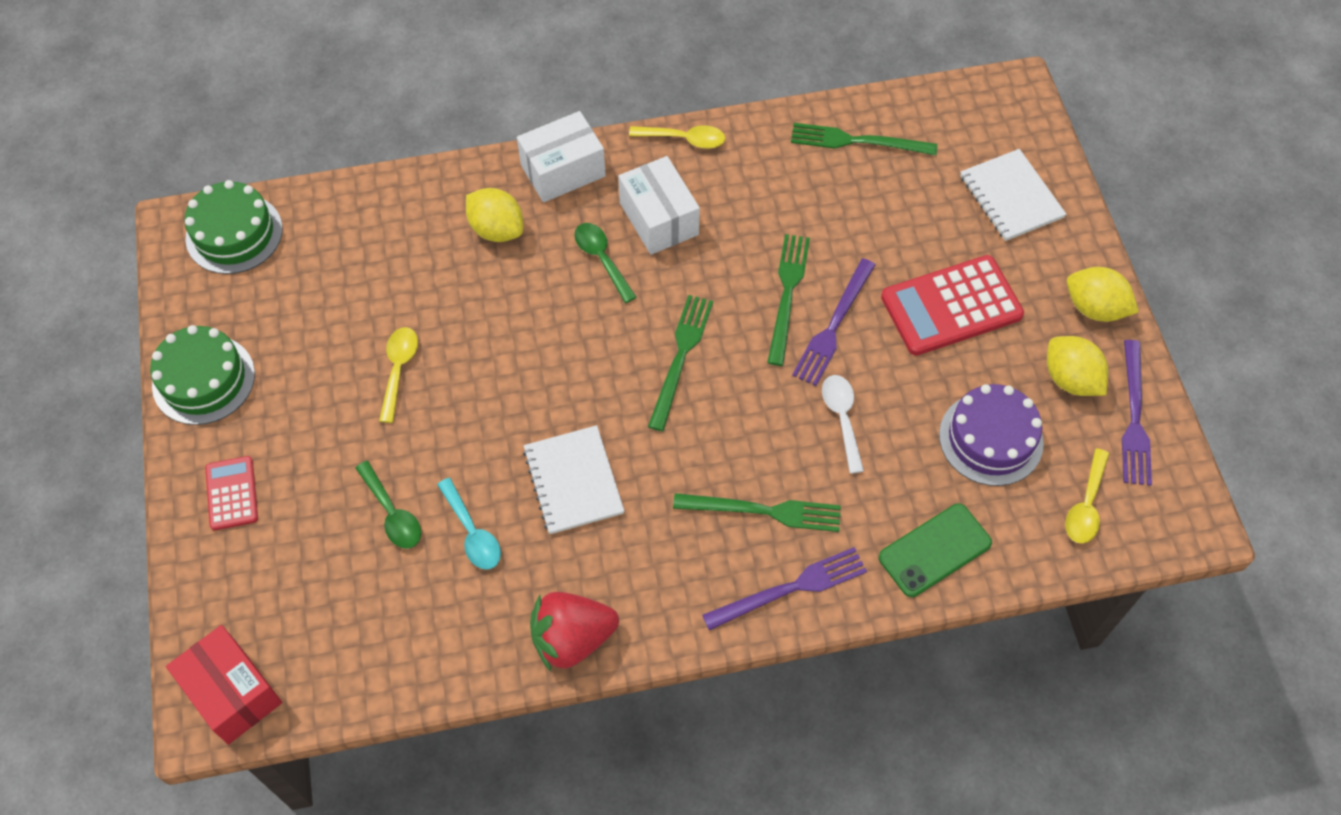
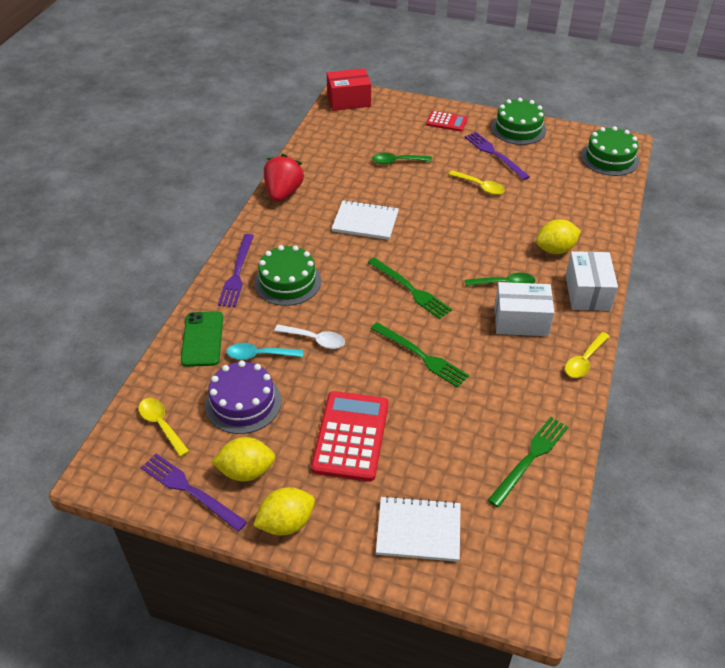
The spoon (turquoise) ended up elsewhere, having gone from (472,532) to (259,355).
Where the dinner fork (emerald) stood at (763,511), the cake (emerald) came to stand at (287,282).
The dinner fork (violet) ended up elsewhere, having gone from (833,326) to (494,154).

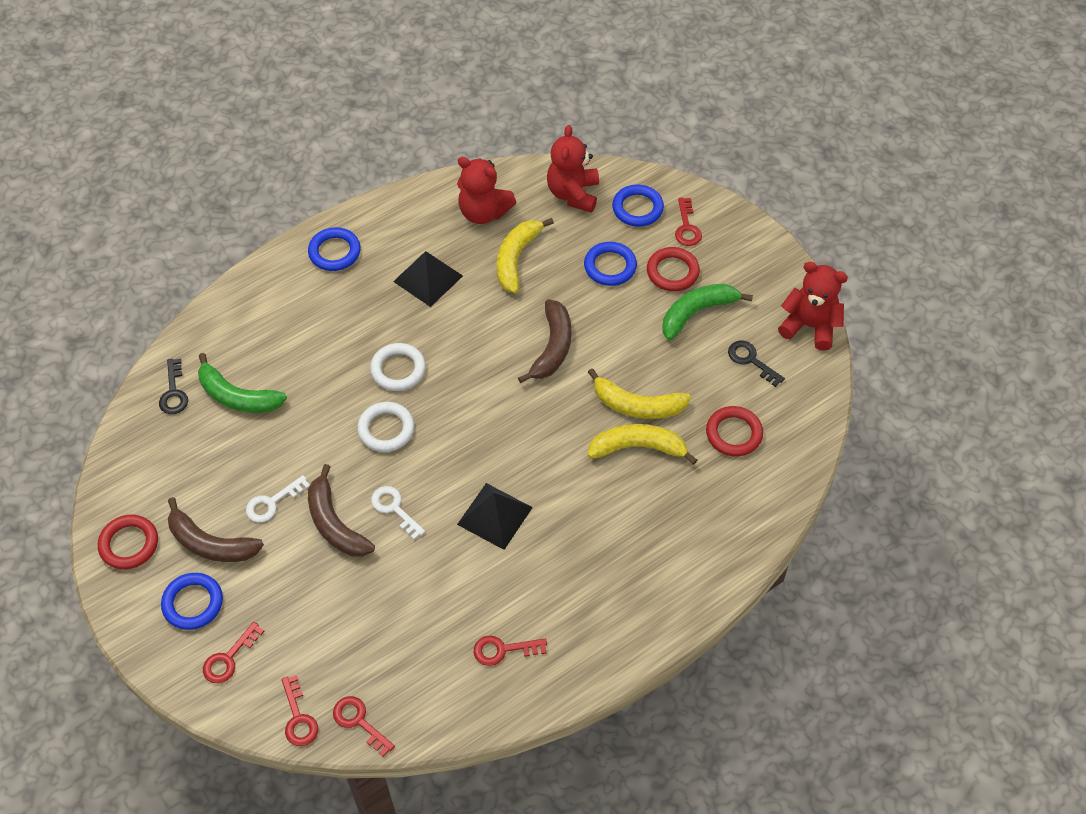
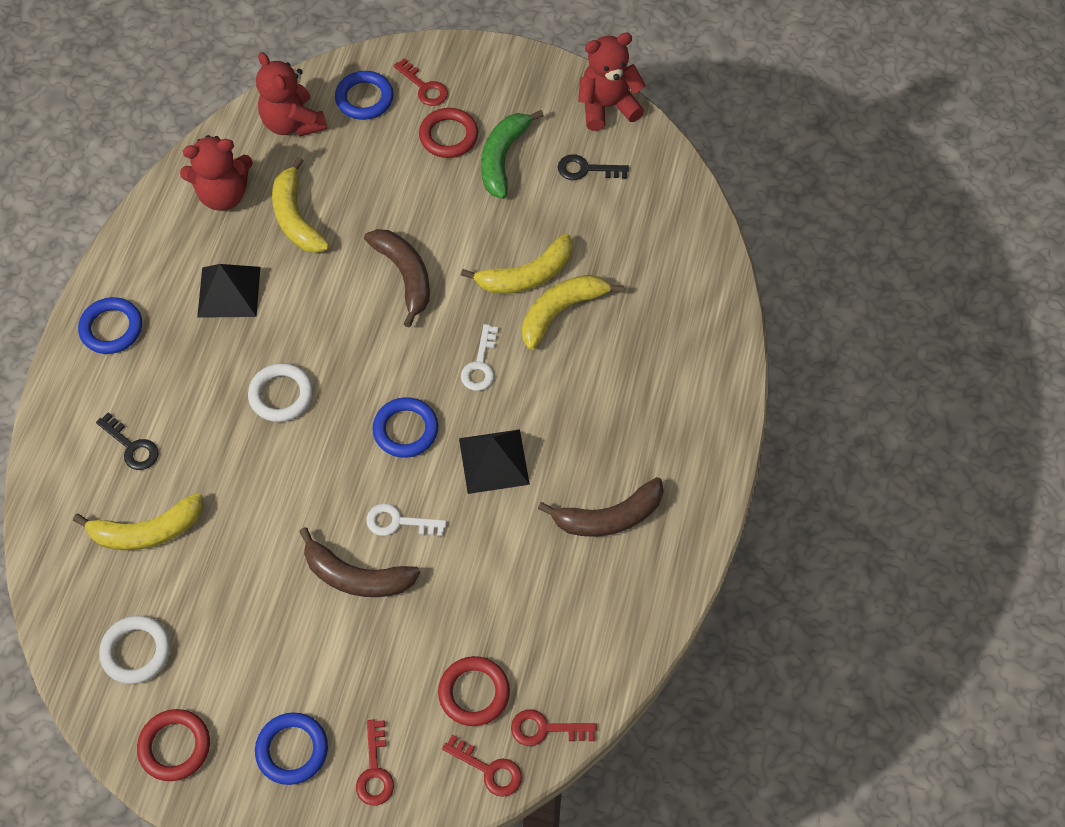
The key (ebony) ended up elsewhere, having gone from (174,392) to (132,446).
The banana fruit (russet) ended up elsewhere, having gone from (210,543) to (609,517).
What was the banana fruit (emerald) at (237,396) turned into the banana fruit (bright yellow) at (147,531).
The key (snow-white) ended up elsewhere, having gone from (272,502) to (480,365).
The hoop (snow-white) ended up elsewhere, having gone from (386,429) to (136,651).
The second view lost the key (crimson) at (503,650).
The hoop (royal blue) ended up elsewhere, having gone from (610,266) to (405,430).
The hoop (crimson) ended up elsewhere, having gone from (733,434) to (474,693).

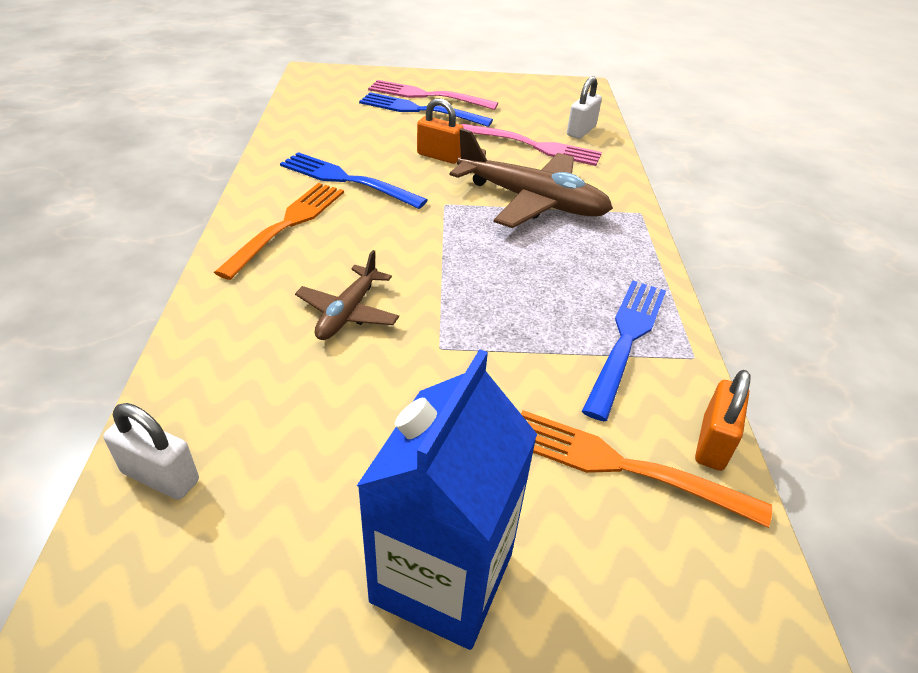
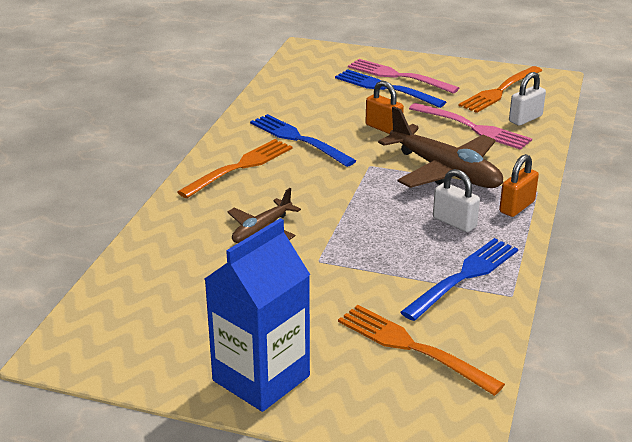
The lock (snow-white) ended up elsewhere, having gone from (160,477) to (454,222).
The lock (bright orange) ended up elsewhere, having gone from (712,443) to (517,207).
The second view gained the dinner fork (bright orange) at (500,91).

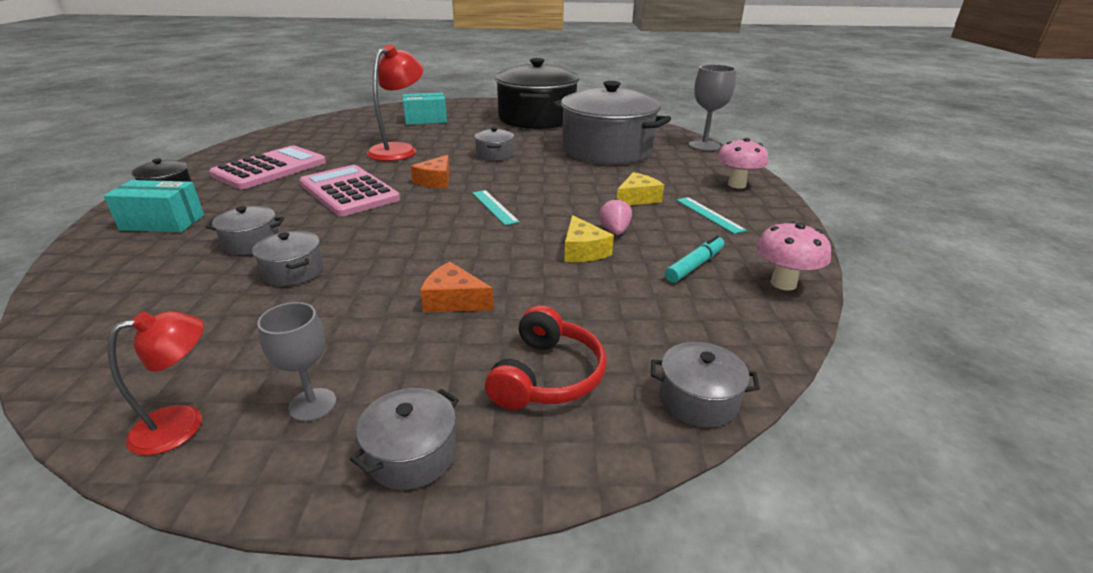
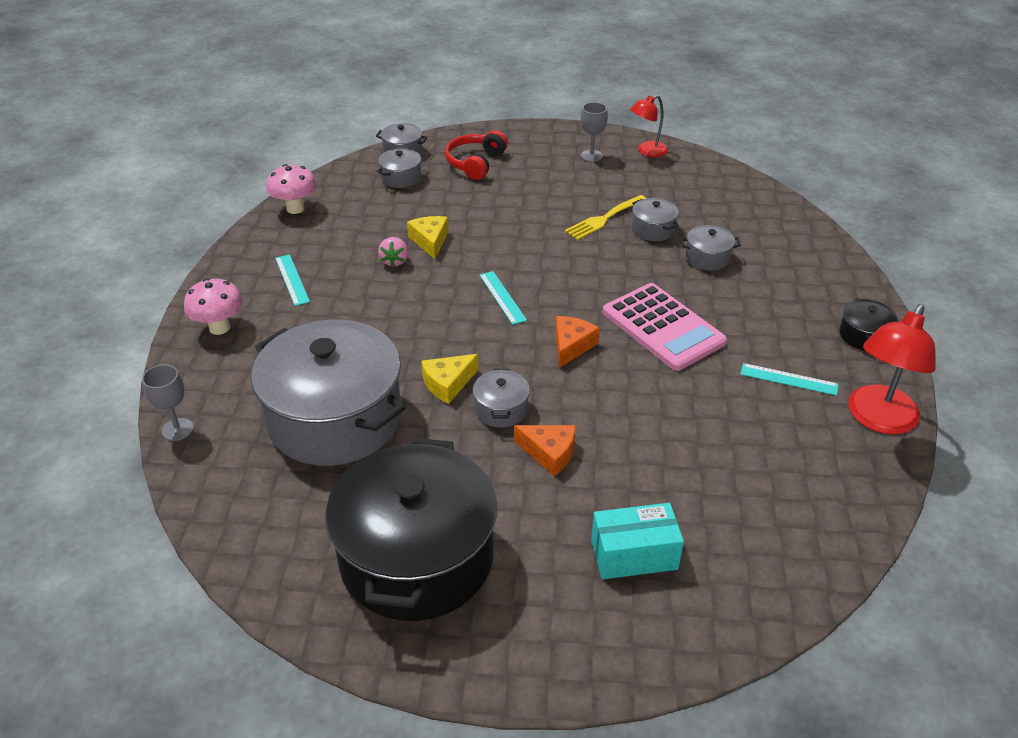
The second view lost the box (turquoise) at (162,222).
Where the pocket calculator (pink) stood at (270,169), the measuring stick (turquoise) came to stand at (789,379).
The pot (ash-grey) ended up elsewhere, having gone from (412,454) to (401,177).
The desk lamp (crimson) ended up elsewhere, having gone from (399,150) to (878,419).
The piece of cheese (bright orange) ended up elsewhere, having gone from (454,300) to (549,453).
The piece of cheese (bright yellow) ended up elsewhere, having gone from (637,198) to (448,384).
The second view lost the marker pen (turquoise) at (694,265).
The size of the wine glass (ash-grey) at (704,146) changed by a factor of 0.64.
The second view gained the dinner fork (bright yellow) at (604,219).

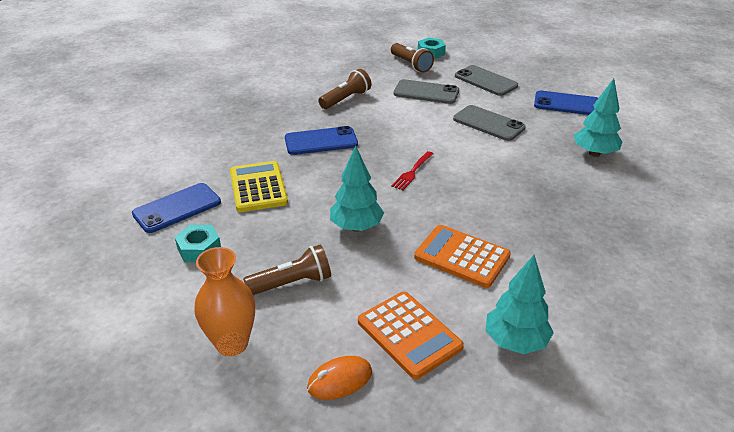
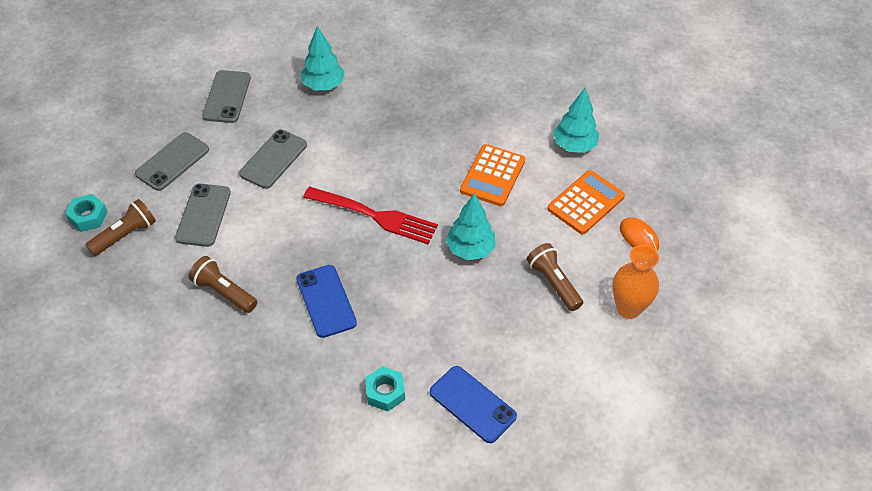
The nut (turquoise) ended up elsewhere, having gone from (199,249) to (385,392).
The second view lost the pocket calculator (bright yellow) at (258,187).
The size of the dinner fork (crimson) at (412,172) changed by a factor of 1.94.
What was the smartphone (royal blue) at (567,104) turned into the smartphone (ash-grey) at (227,97).

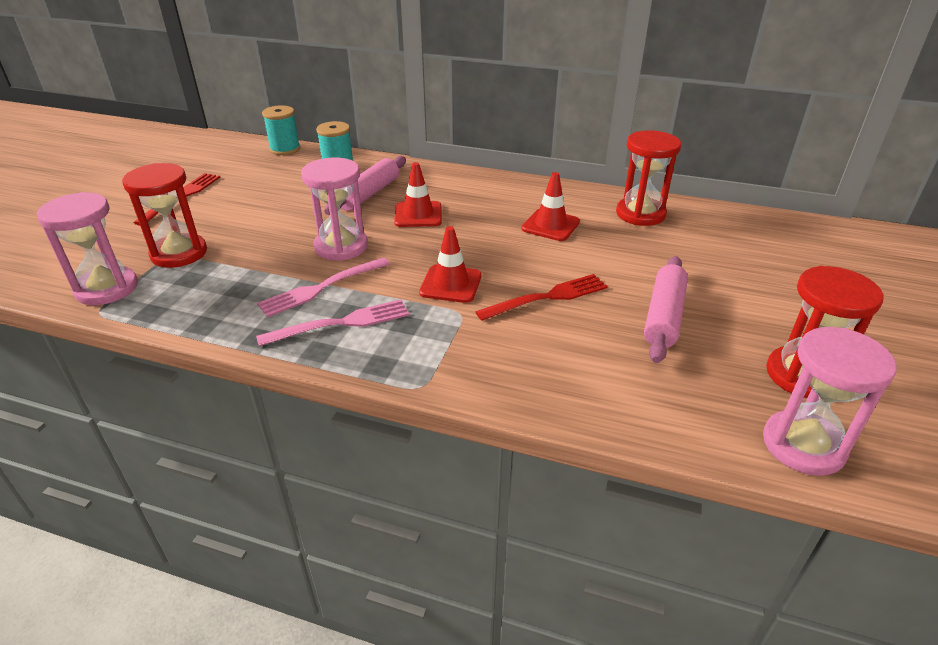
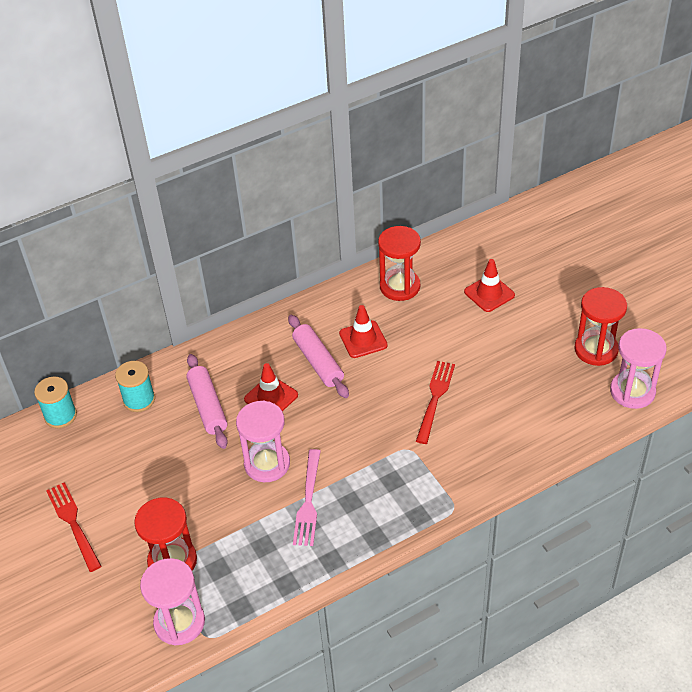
The second view lost the dinner fork (pink) at (341,323).
The road cone (crimson) ended up elsewhere, having gone from (451,284) to (489,293).
The dough roller (pink) ended up elsewhere, having gone from (663,316) to (318,362).

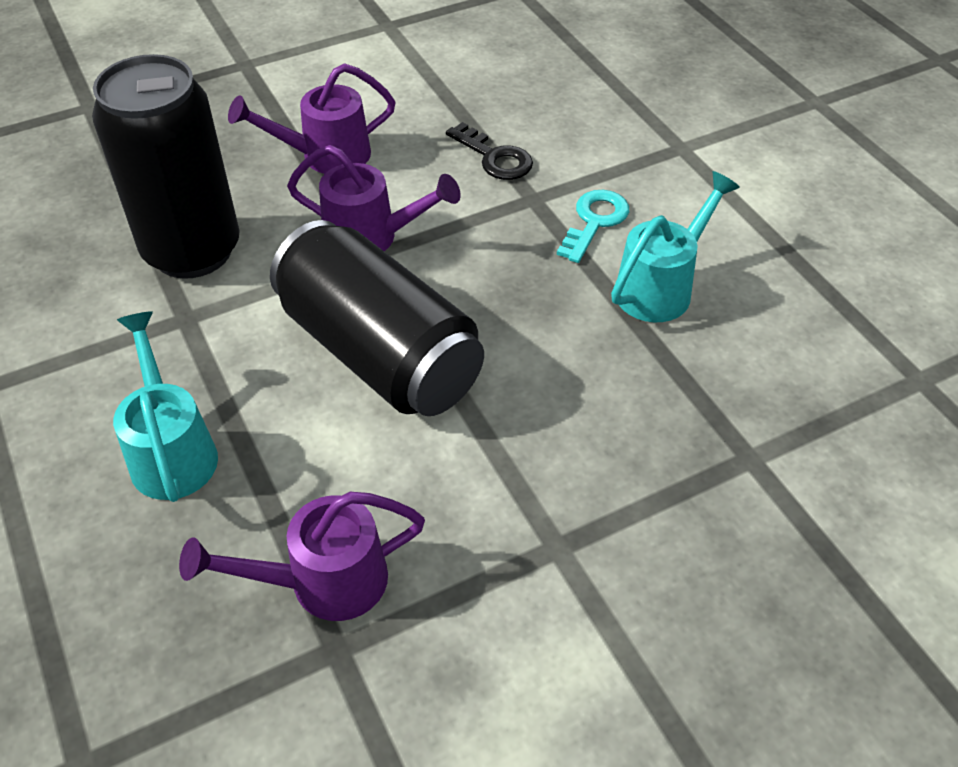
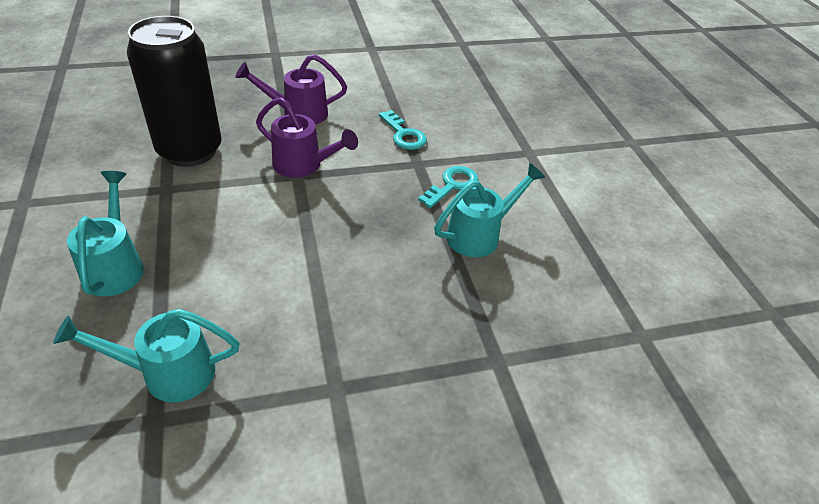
What was the sprinkling can (violet) at (324,582) turned into the sprinkling can (turquoise) at (168,373).
The second view lost the can (ebony) at (379,353).
What was the key (ebony) at (495,158) turned into the key (turquoise) at (404,135).

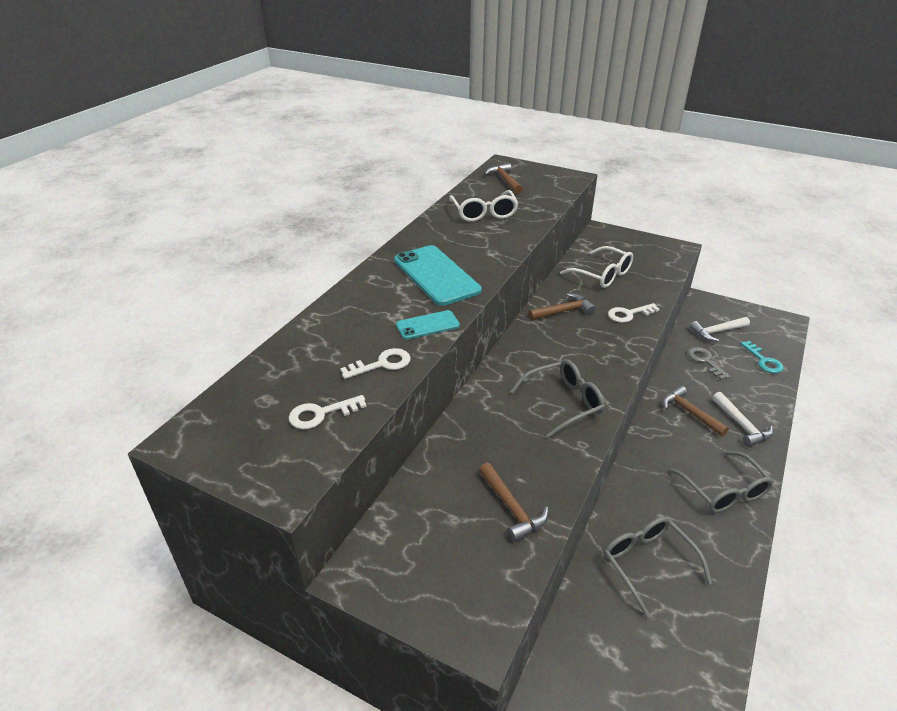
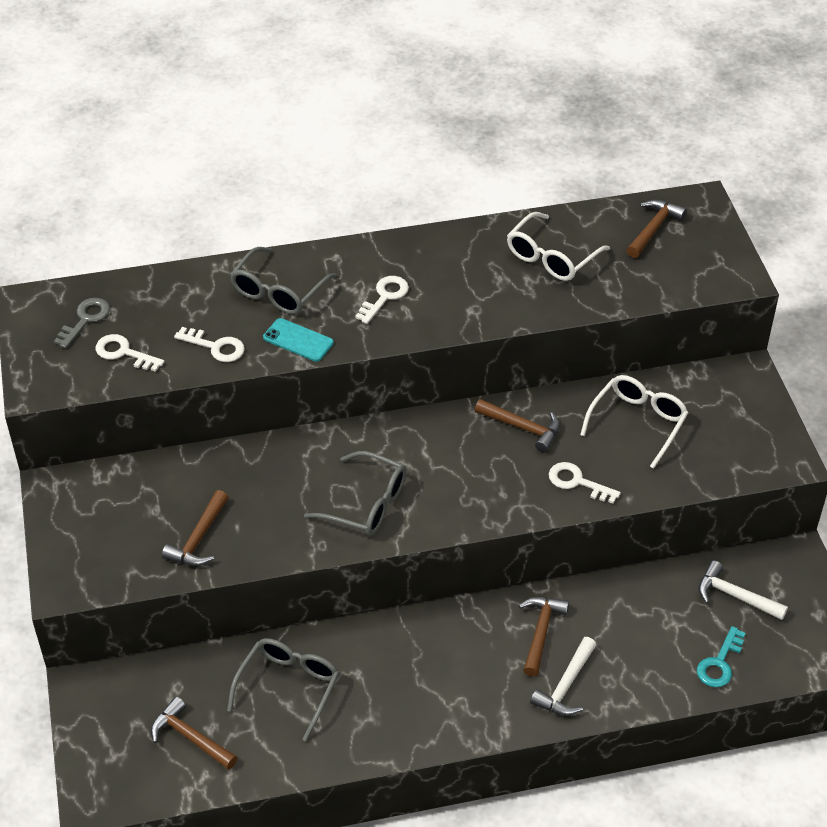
Where the smartphone (turquoise) stood at (436,275), the key (snow-white) came to stand at (385,297).
The eyeglasses (snow-white) at (602,275) ended up facing another way, 150 degrees counterclockwise from before.
The eyeglasses (ash-grey) ended up elsewhere, having gone from (724,491) to (278,292).
The key (ash-grey) ended up elsewhere, having gone from (705,361) to (85,320).
The second view gained the carpenter's hammer (russet) at (190,737).

